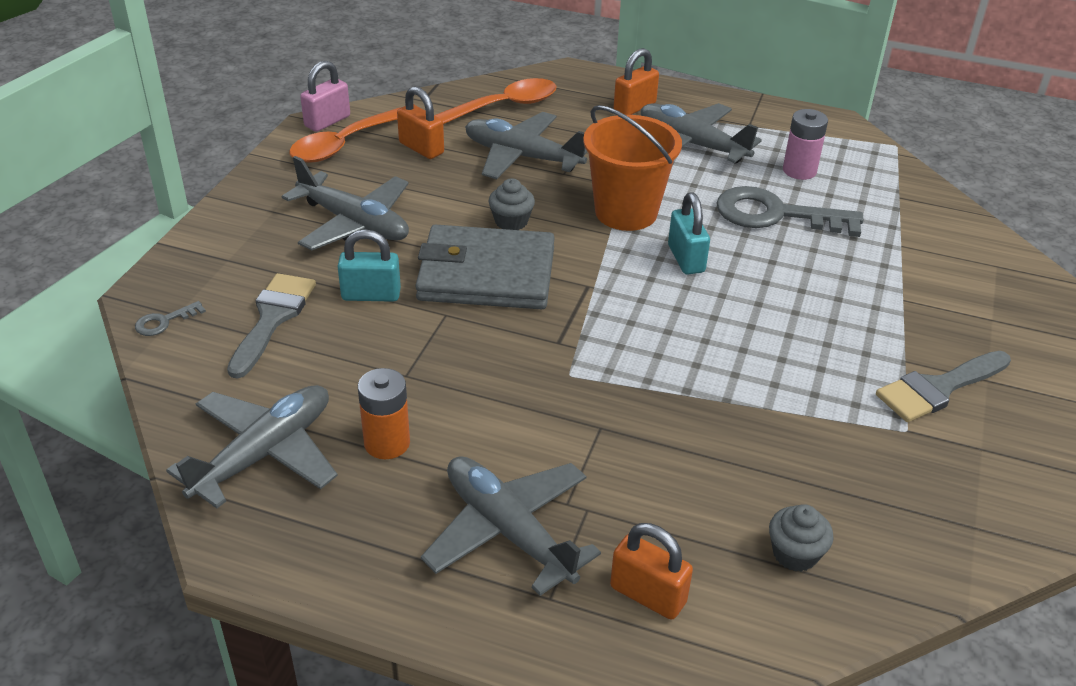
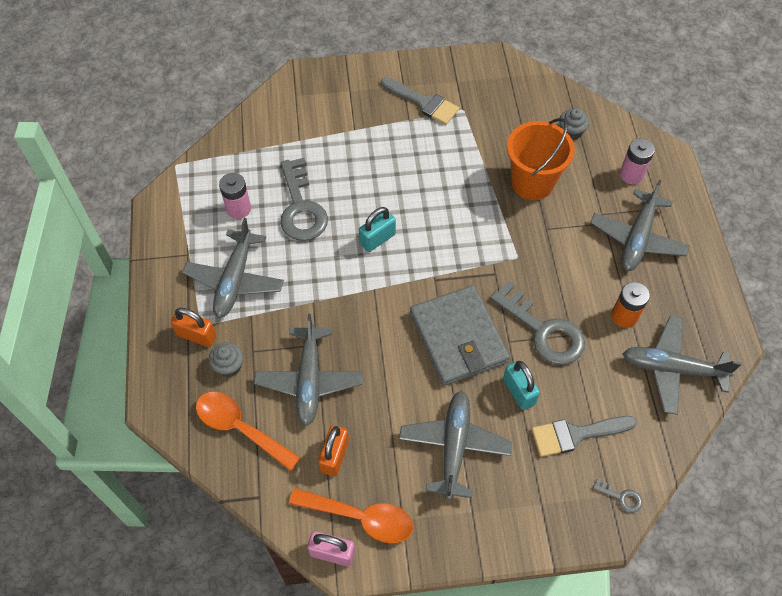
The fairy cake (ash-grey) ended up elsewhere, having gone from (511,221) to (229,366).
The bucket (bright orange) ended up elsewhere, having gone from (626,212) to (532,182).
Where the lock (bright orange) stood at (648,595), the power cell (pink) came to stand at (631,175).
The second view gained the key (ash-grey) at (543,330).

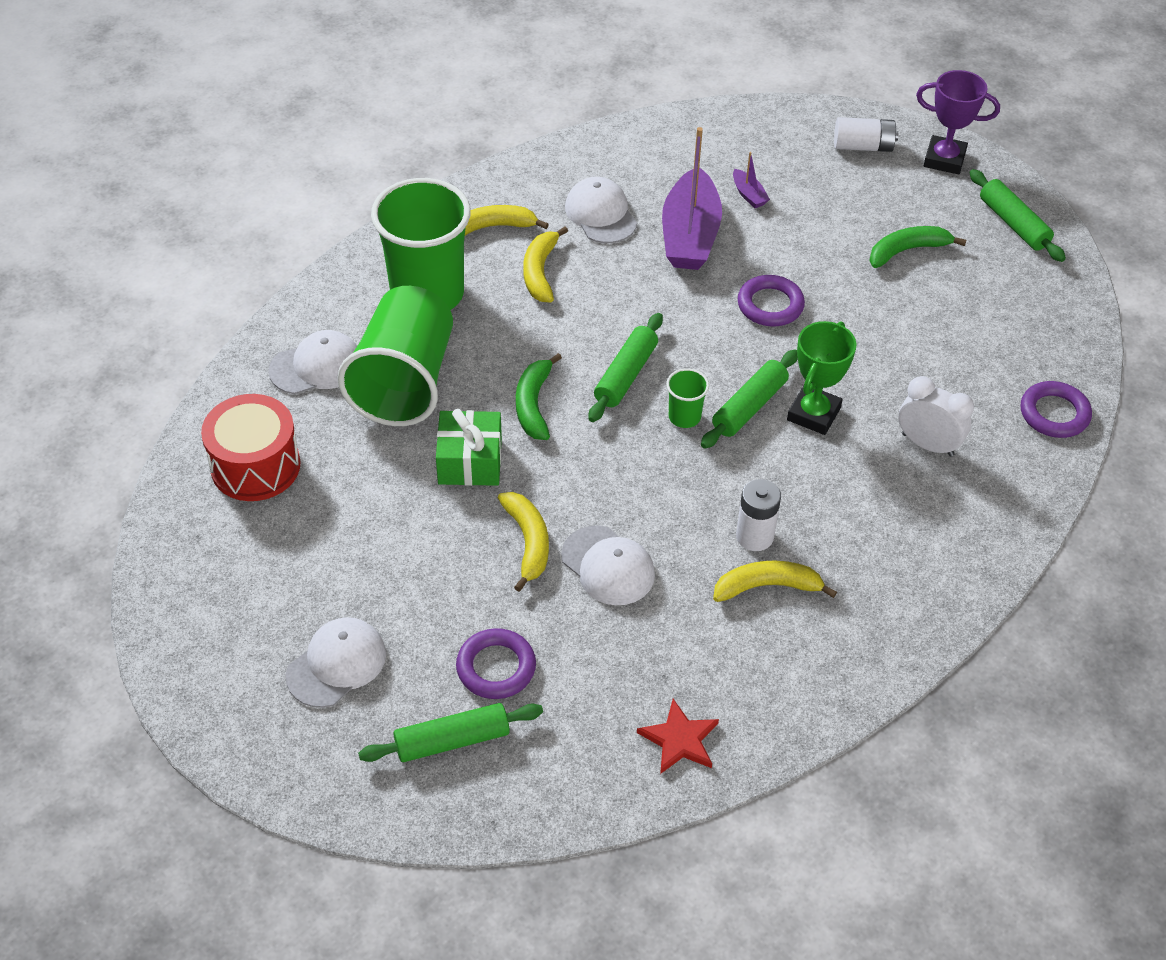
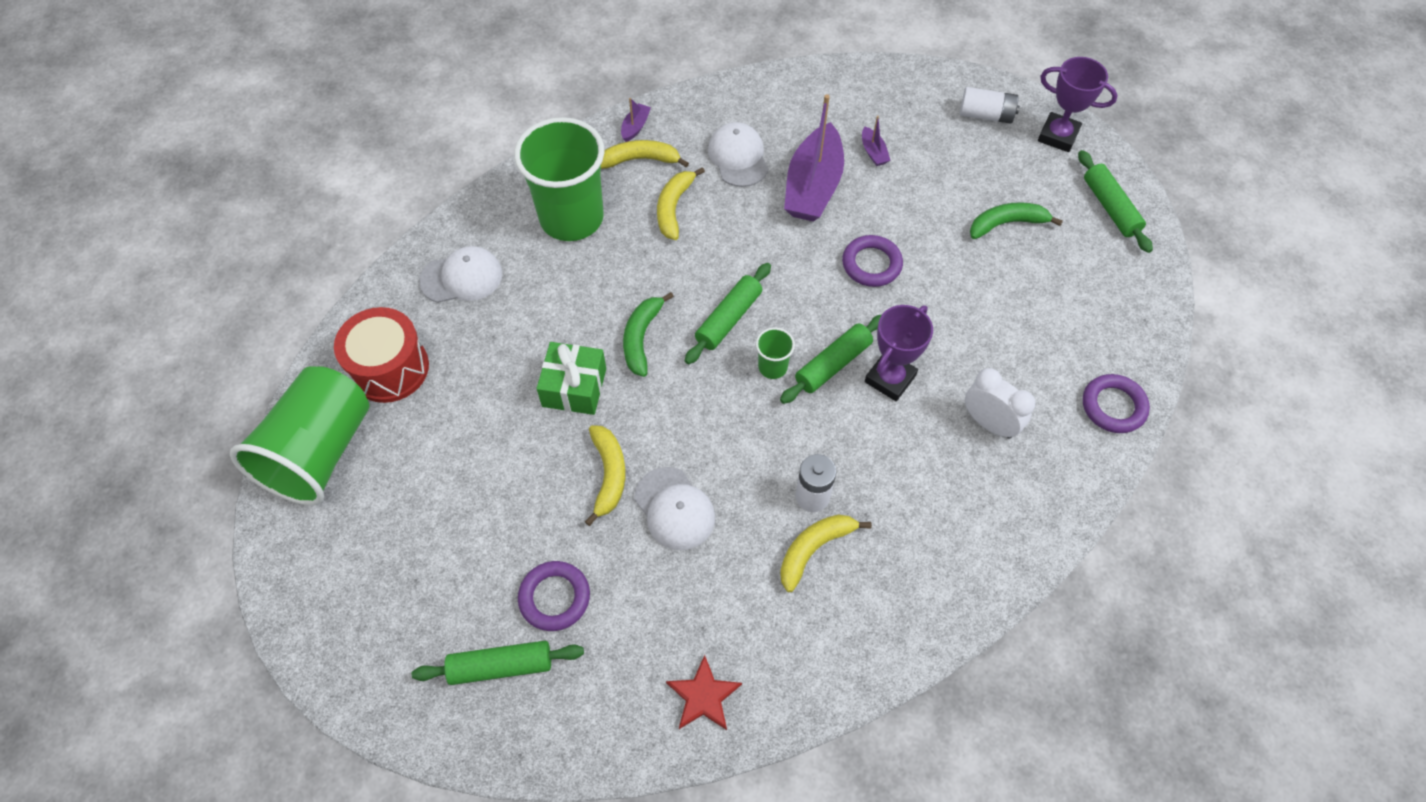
The second view lost the baseball cap (snow-white) at (336,664).
The beaker (emerald) ended up elsewhere, having gone from (404,382) to (320,452).
The banana fruit (bright yellow) at (767,586) ended up facing another way, 45 degrees counterclockwise from before.
What was the trophy (emerald) at (813,414) turned into the trophy (violet) at (890,379).
The second view gained the boat (violet) at (635,127).

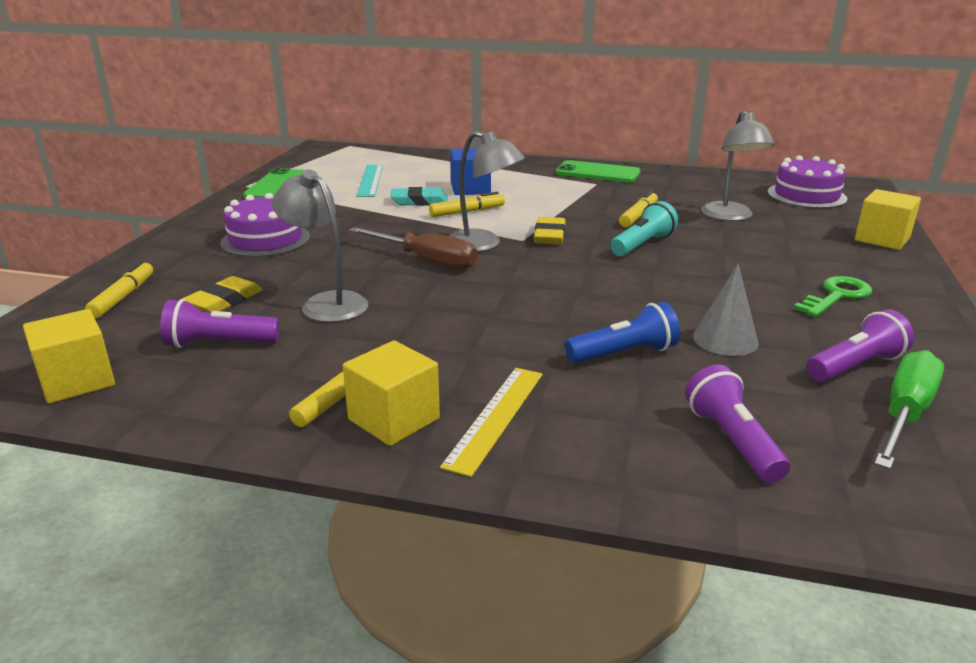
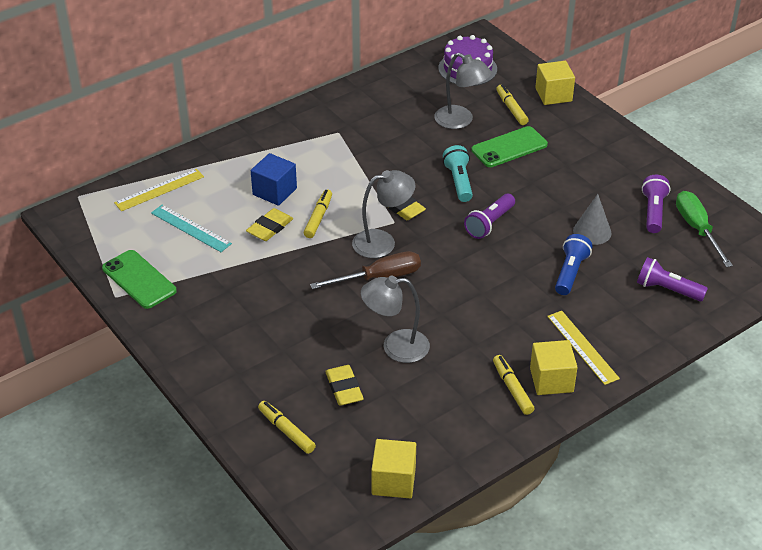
The flashlight (violet) ended up elsewhere, having gone from (219,344) to (489,224).
The second view lost the cake (violet) at (265,240).
What was the eraser (turquoise) at (419,201) turned into the eraser (bright yellow) at (270,228).
The smartphone (emerald) ended up elsewhere, having gone from (597,173) to (509,147).
The marker pen (bright yellow) ended up elsewhere, having gone from (638,216) to (511,109).
The second view lost the key (emerald) at (837,296).
The second view gained the measuring stick (bright yellow) at (159,190).

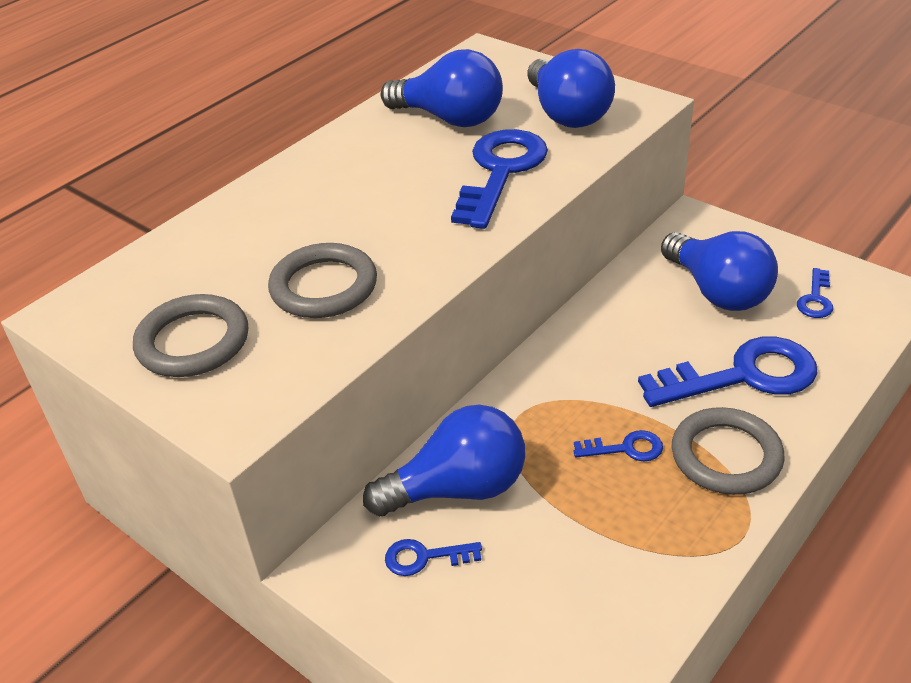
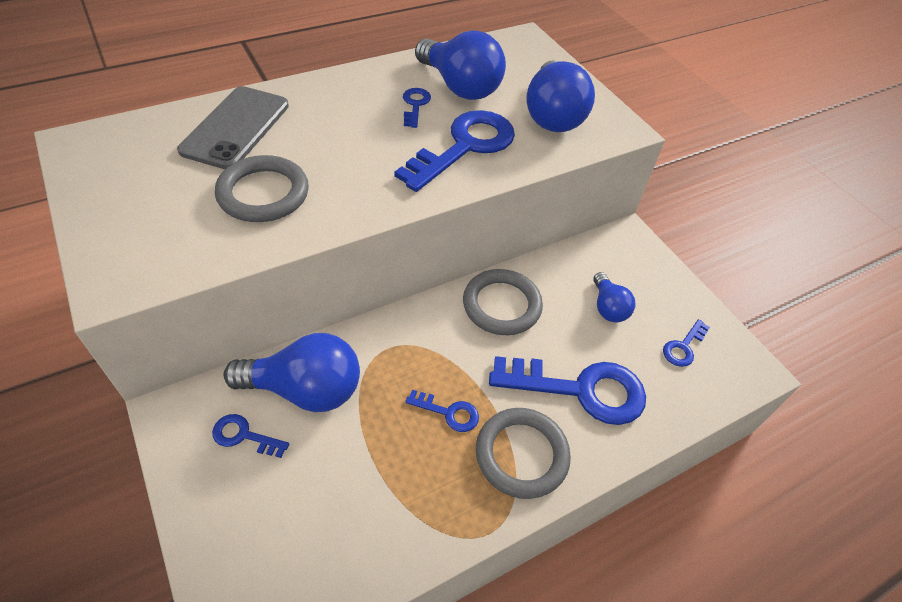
The hoop (ash-grey) ended up elsewhere, having gone from (193,341) to (501,305).
The size of the bulb (royal blue) at (717,291) changed by a factor of 0.55.
The second view gained the smartphone (ash-grey) at (236,127).
The second view gained the key (royal blue) at (415,105).

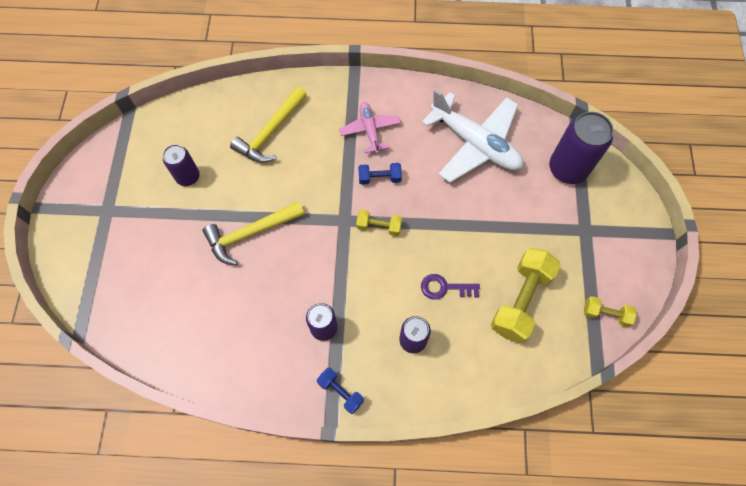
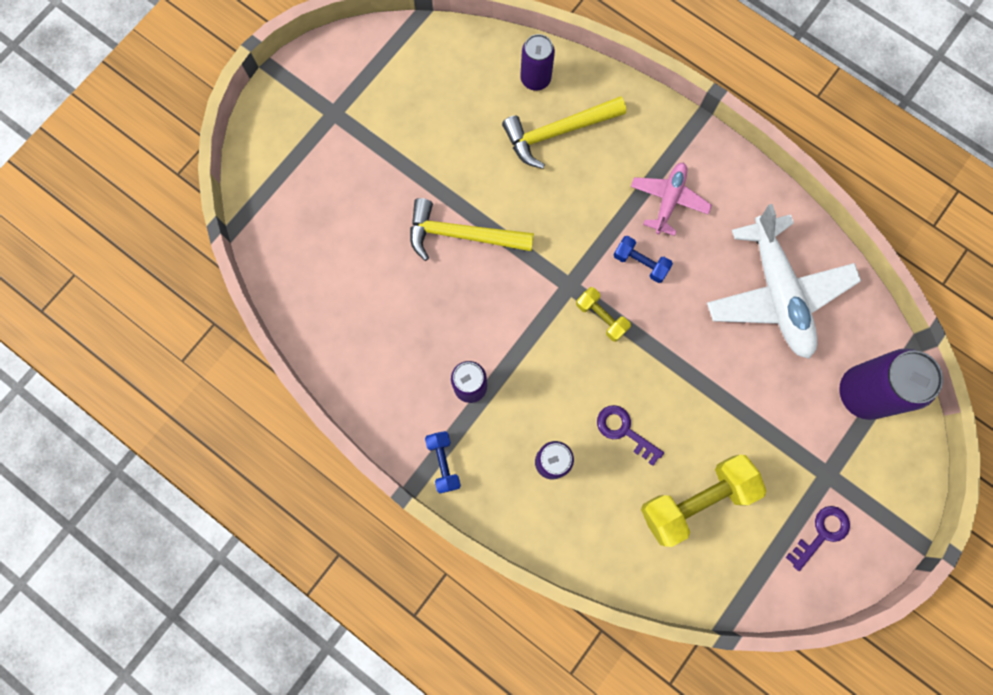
The can (violet) ended up elsewhere, having gone from (188,177) to (535,79).
The second view lost the dumbbell (bright yellow) at (606,314).
The second view gained the key (violet) at (821,533).

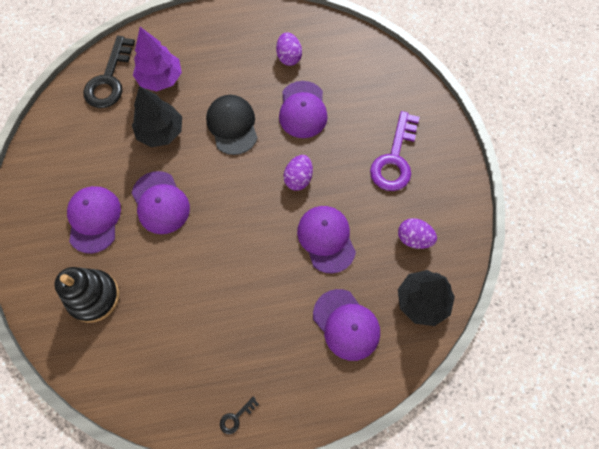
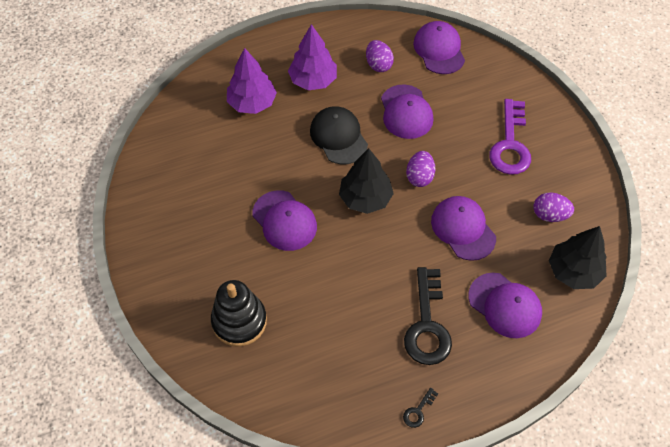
The baseball cap (violet) ended up elsewhere, having gone from (94,219) to (439,50).
The key (ebony) ended up elsewhere, having gone from (109,79) to (427,325).
The tree (ebony) ended up elsewhere, having gone from (161,132) to (365,198).
The second view gained the tree (violet) at (313,80).

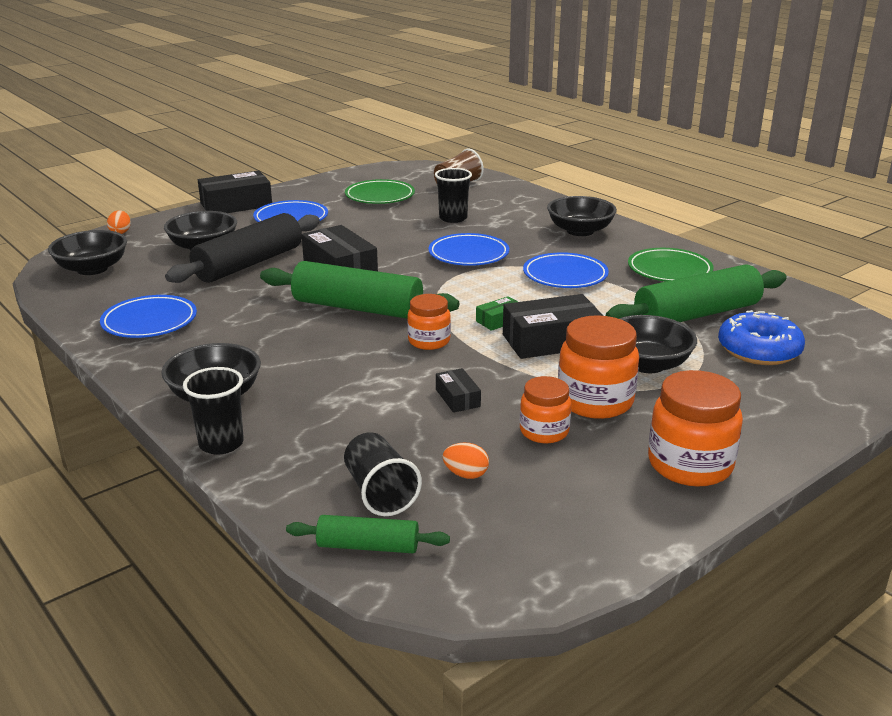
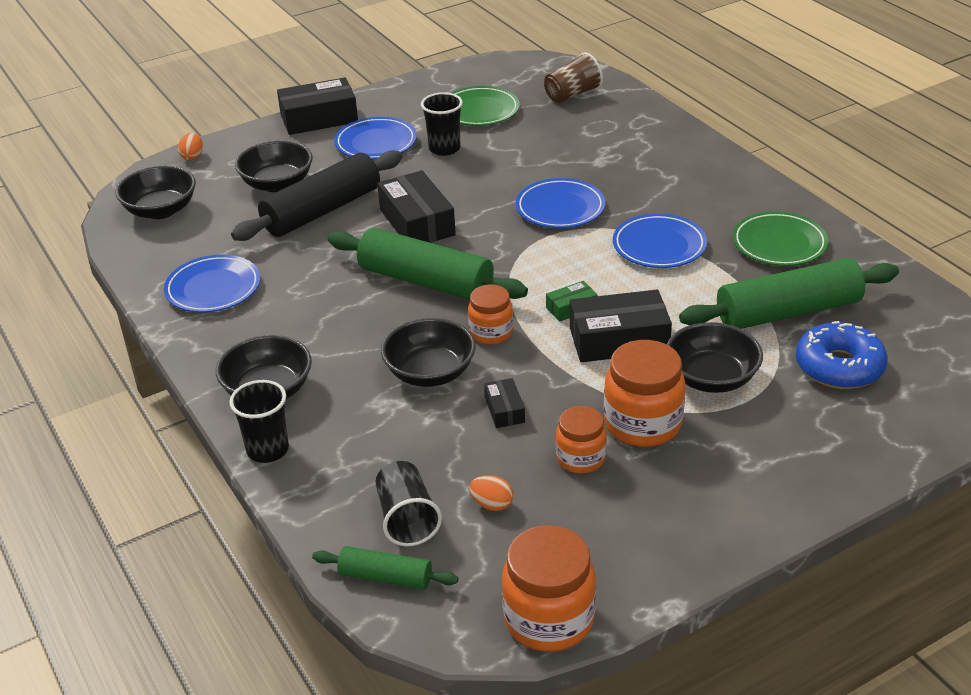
The beaker (ebony) ended up elsewhere, having gone from (453,218) to (444,148).
The serving bowl (ebony) ended up elsewhere, having gone from (580,231) to (430,373).
The jam jar (bright orange) ended up elsewhere, having gone from (690,465) to (549,619).

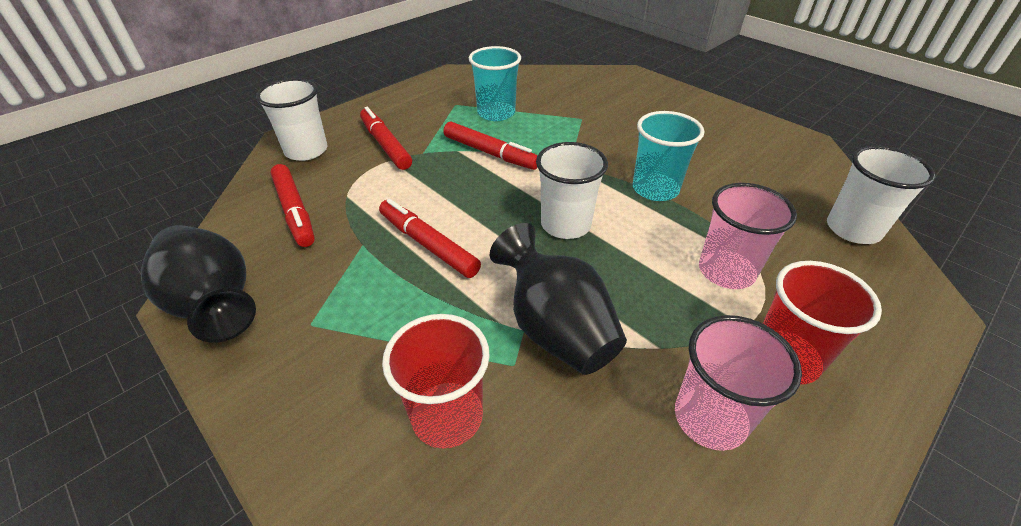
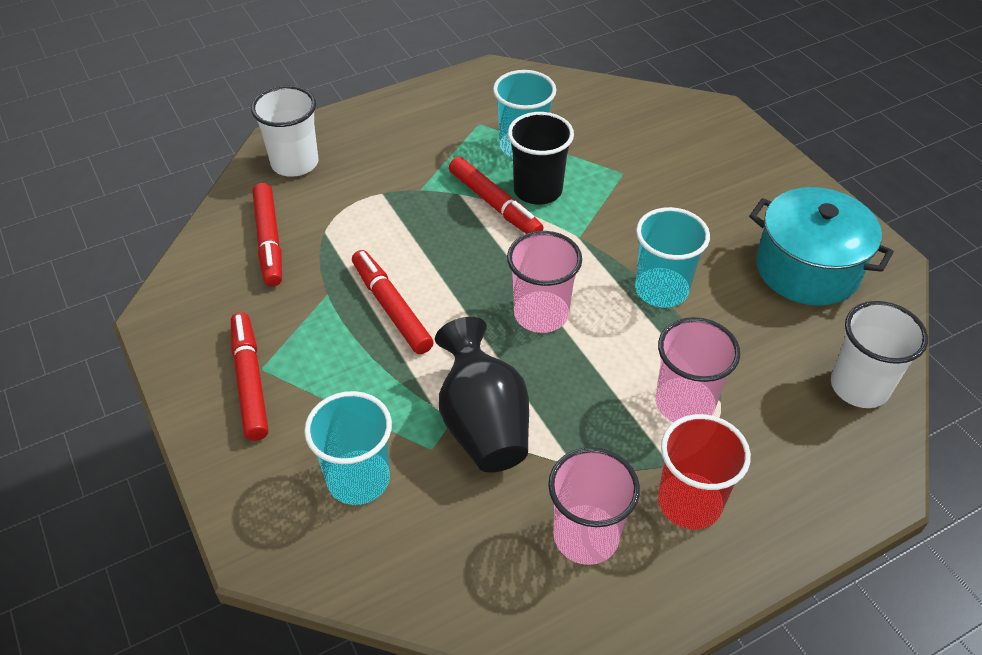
The second view lost the tall vase (ebony) at (215,304).
The marker pen (crimson) ended up elsewhere, having gone from (385,145) to (250,381).
What was the beaker (crimson) at (447,416) turned into the beaker (turquoise) at (358,479).
What was the beaker (snow-white) at (565,224) turned into the beaker (pink) at (541,314).
The second view gained the beaker (ebony) at (538,190).
The second view gained the pot (turquoise) at (807,269).

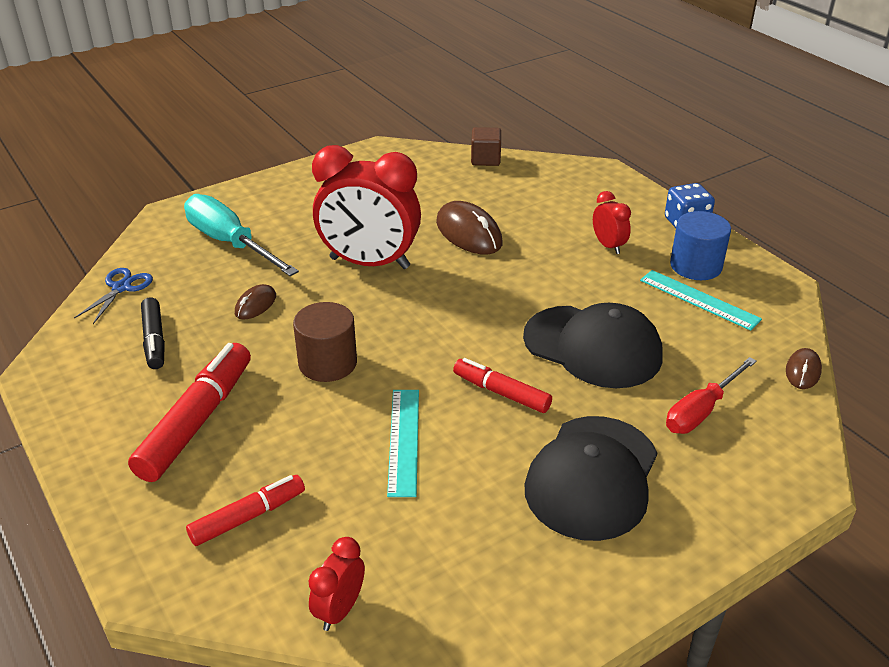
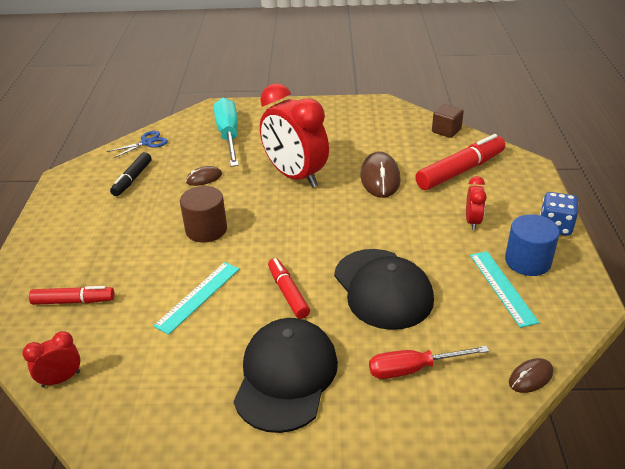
The marker pen (crimson) ended up elsewhere, having gone from (197,421) to (460,171).
The baseball cap (ebony) at (592,477) ended up facing another way, 135 degrees clockwise from before.

